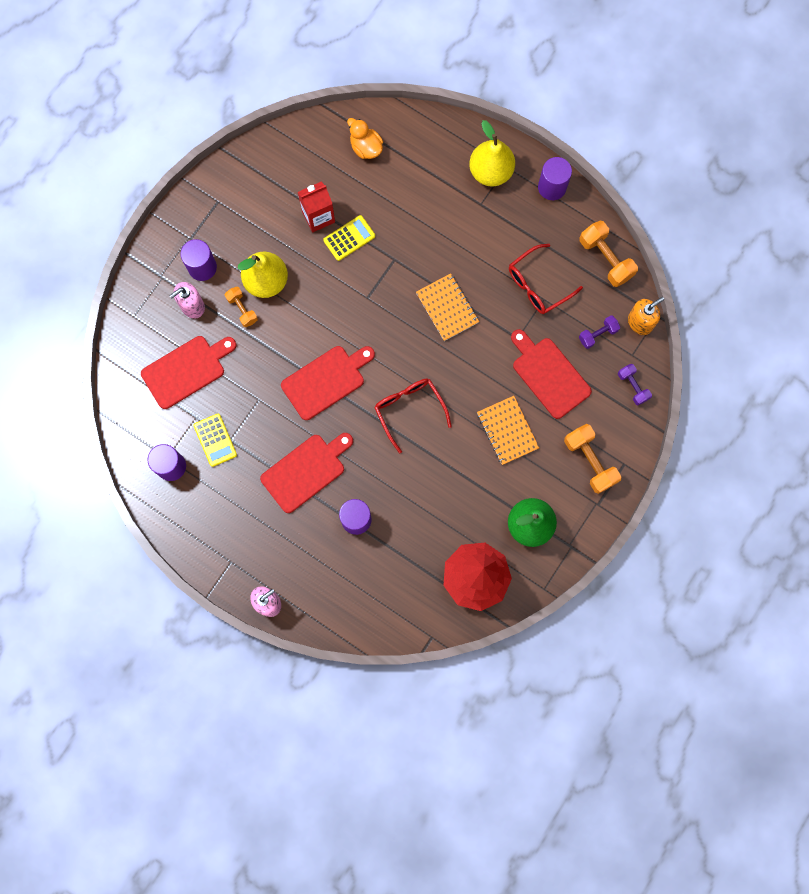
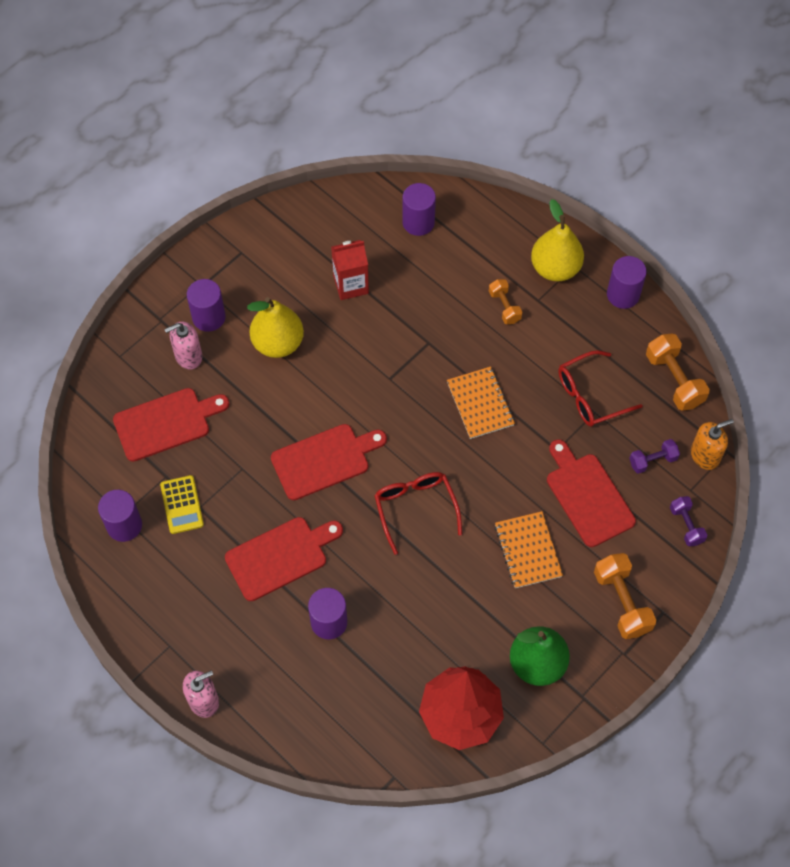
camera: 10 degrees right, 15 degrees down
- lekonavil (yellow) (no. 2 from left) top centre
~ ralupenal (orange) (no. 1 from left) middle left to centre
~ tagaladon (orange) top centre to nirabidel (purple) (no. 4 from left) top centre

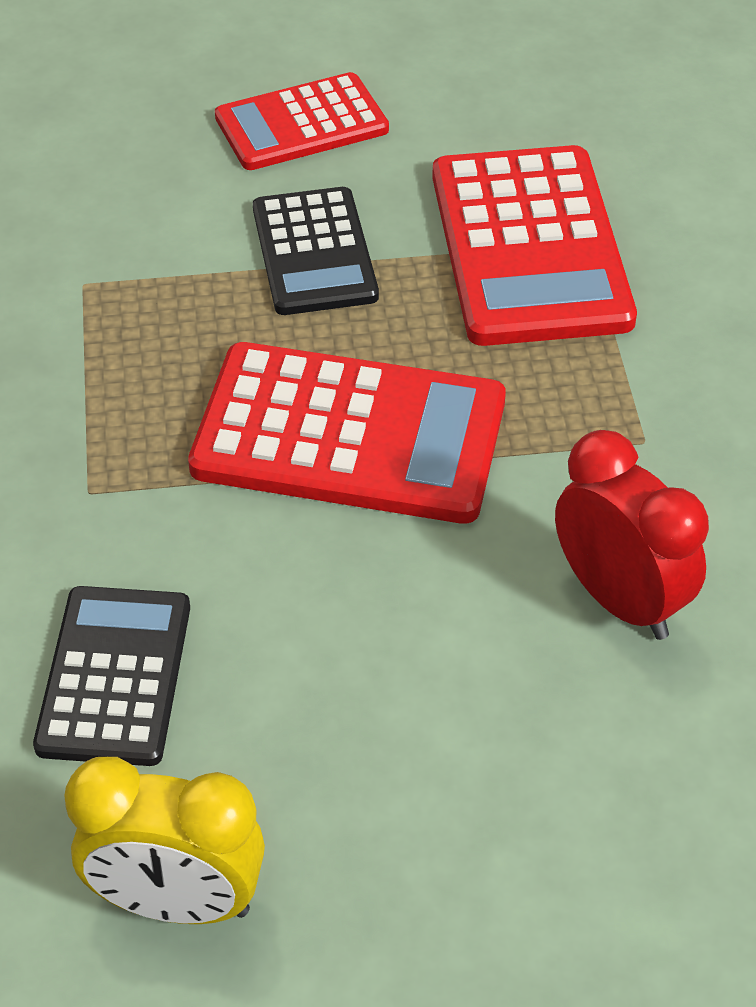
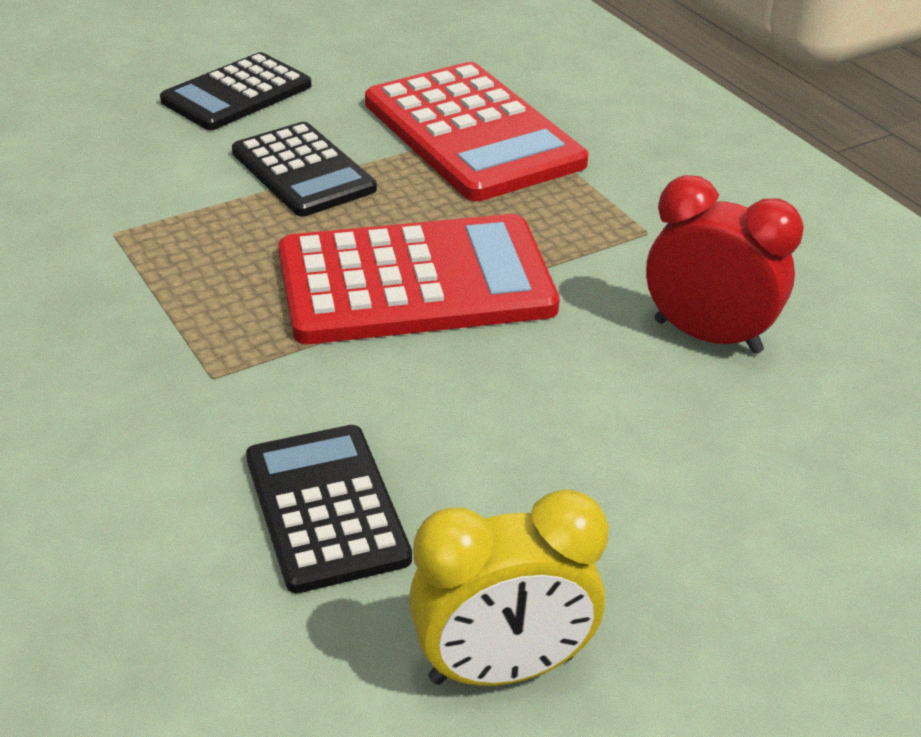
camera: 25 degrees left, 10 degrees down
~ lekonavil (red) (no. 1 from left) top centre to lekonavil (black) (no. 1 from left) top left

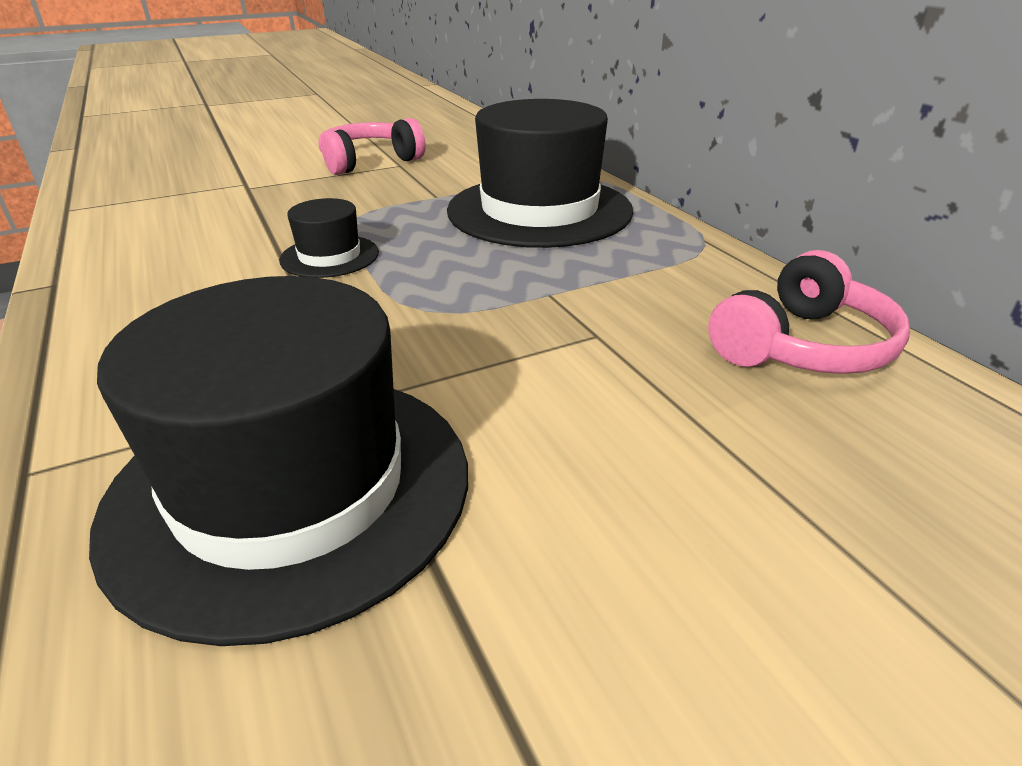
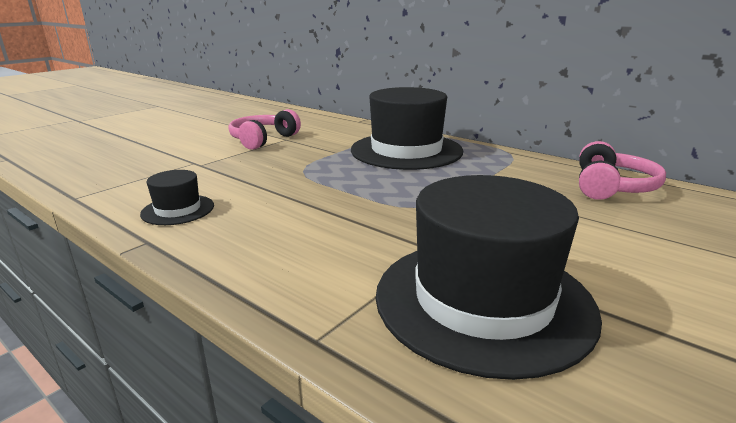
camera: 25 degrees left, 10 degrees down
~ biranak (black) (no. 2 from left in the first image) top left to biranak (black) (no. 1 from left) middle left

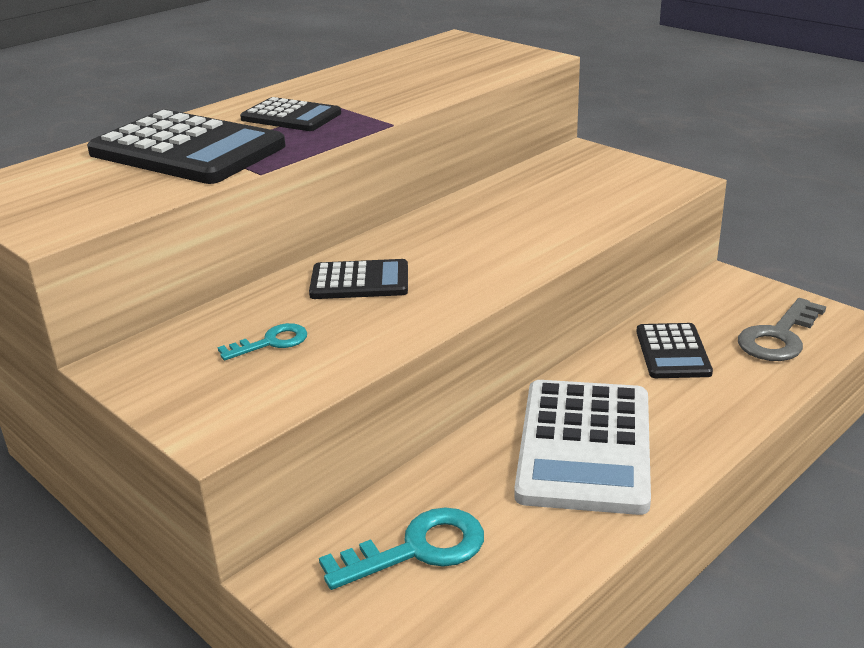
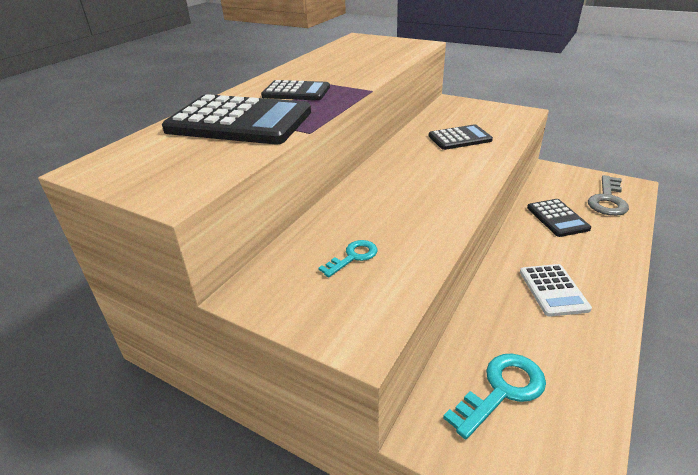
camera: 15 degrees left, 5 degrees up
~ lekonavil (black) (no. 3 from left) centre to top centre
~ lekonavil (white) bottom right = middle right x0.55

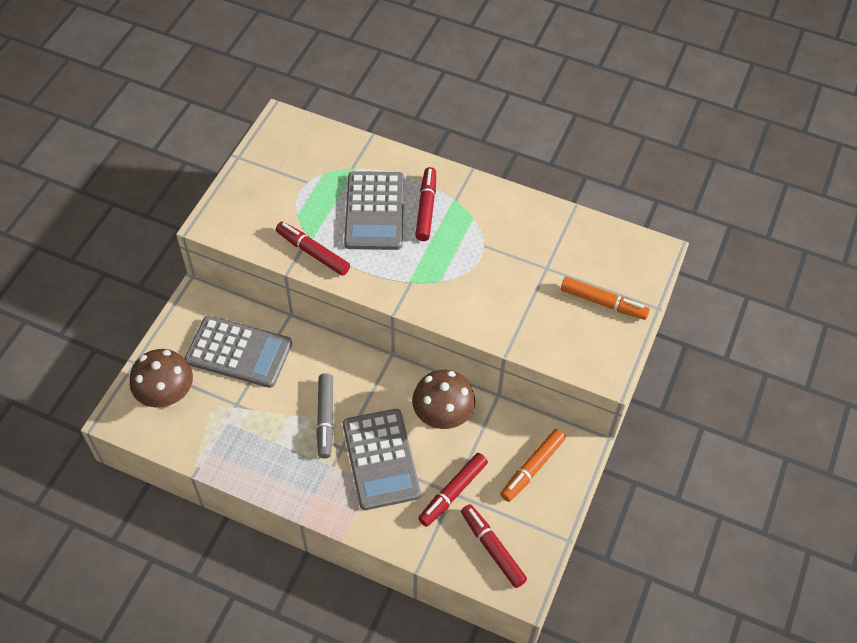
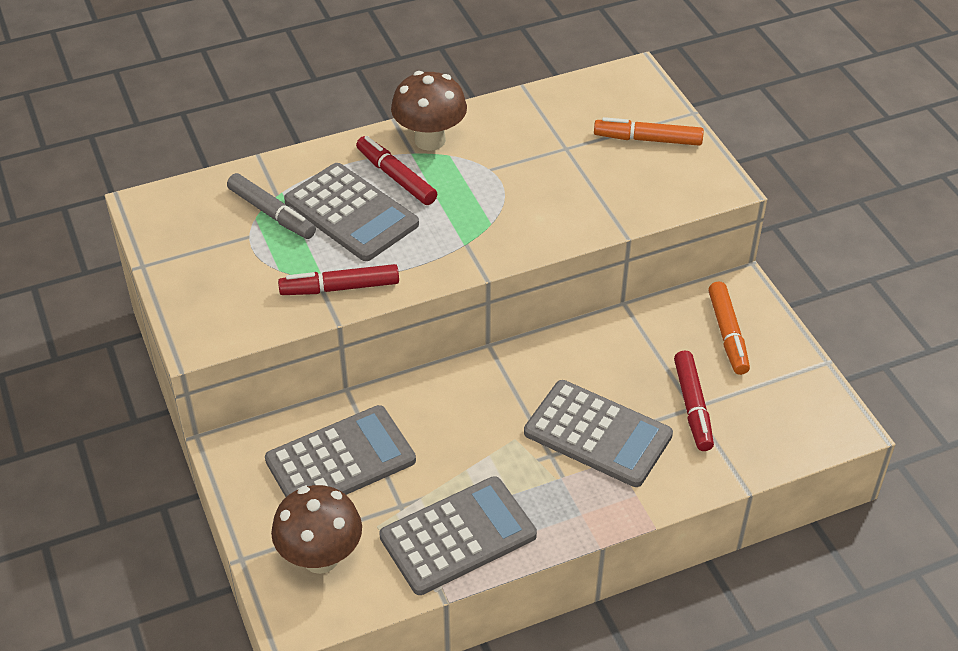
camera: 45 degrees left, 10 degrees down
- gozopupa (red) (no. 4 from left) bottom centre
+ lekonavil (grey) (no. 3 from left) bottom centre
~ gozopupa (grey) centre to top left
~ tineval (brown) (no. 2 from left) centre to top centre
~ gozopupa (orange) (no. 2 from left in the first image) middle right = top right 150 degrees counterclockwise

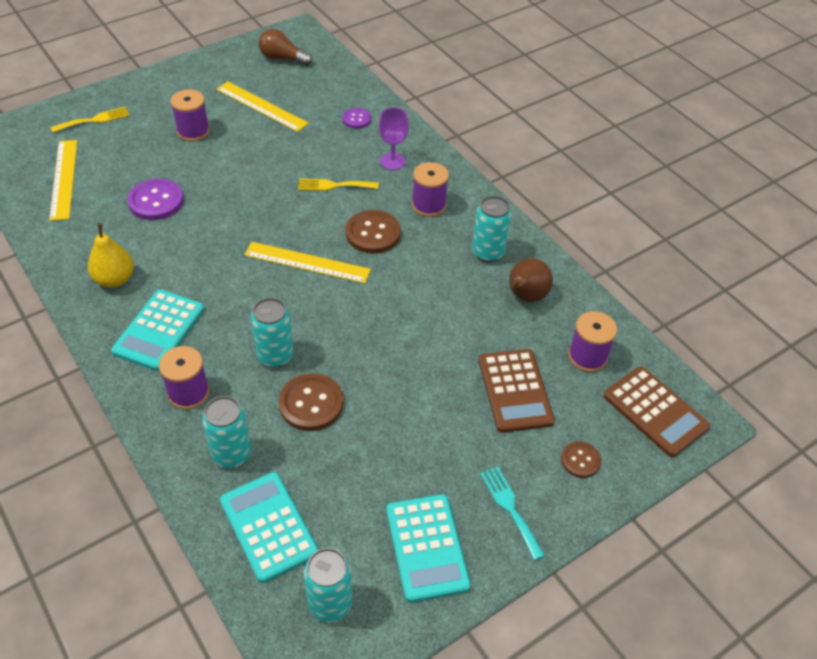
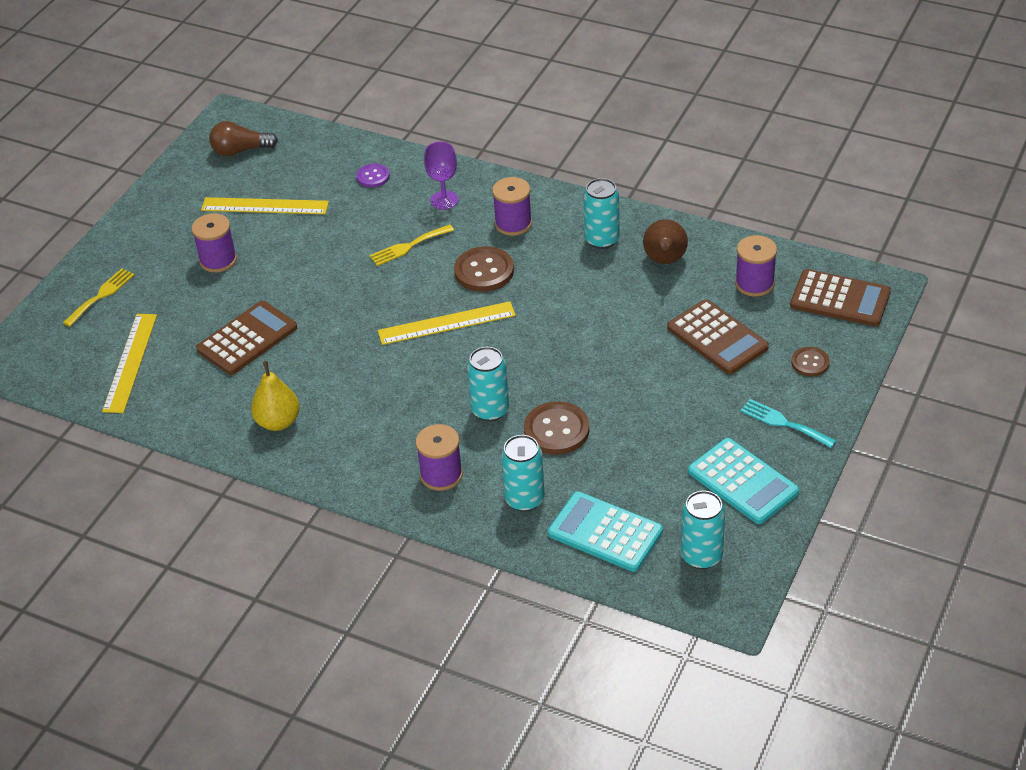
camera: 25 degrees left, 5 degrees down
- lekonavil (turquoise) (no. 1 from left) middle left
~ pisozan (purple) (no. 1 from left) top left to lekonavil (brown) (no. 1 from left) middle left
~ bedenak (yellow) (no. 1 from left) top left = middle left 45 degrees clockwise

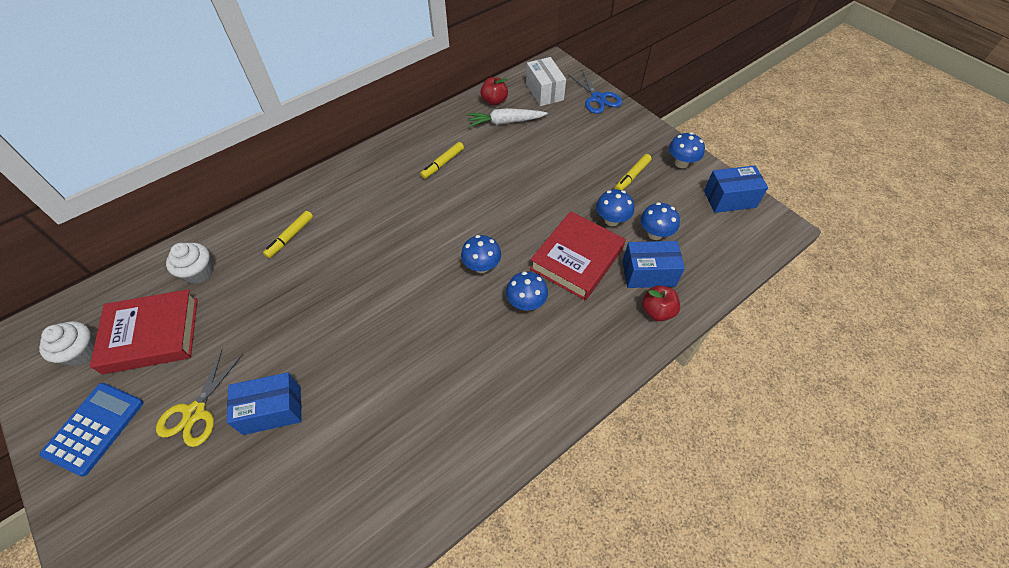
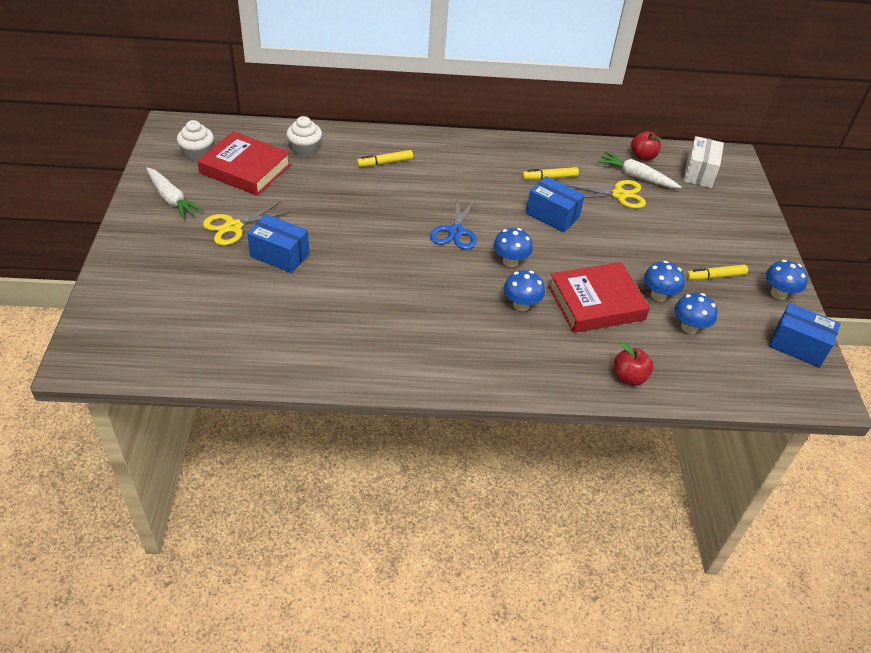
camera: 35 degrees right, 10 degrees down
+ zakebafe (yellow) (no. 2 from left) top right
~ zakebafe (blue) top centre to centre
~ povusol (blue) (no. 2 from left) centre to top centre
~ lekonavil (blue) bottom left to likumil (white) (no. 1 from left) top left

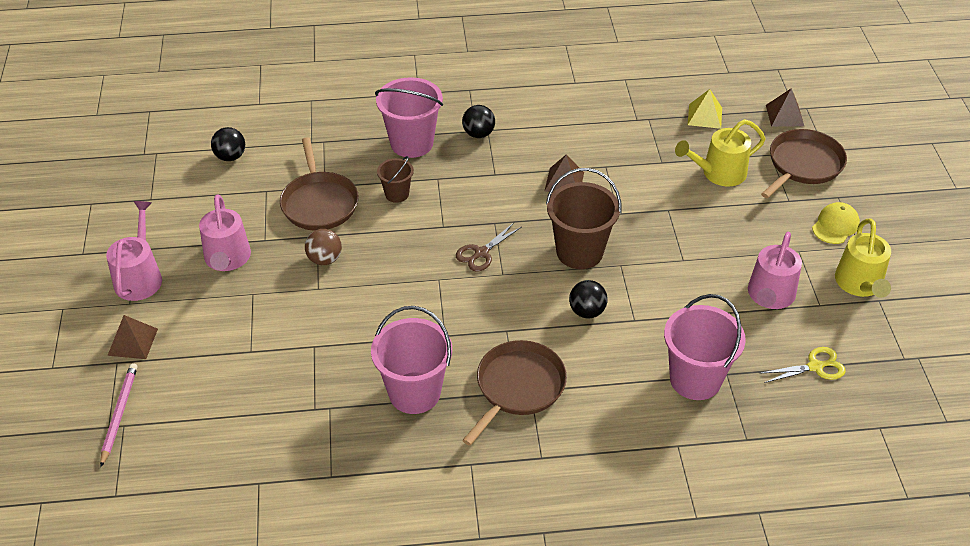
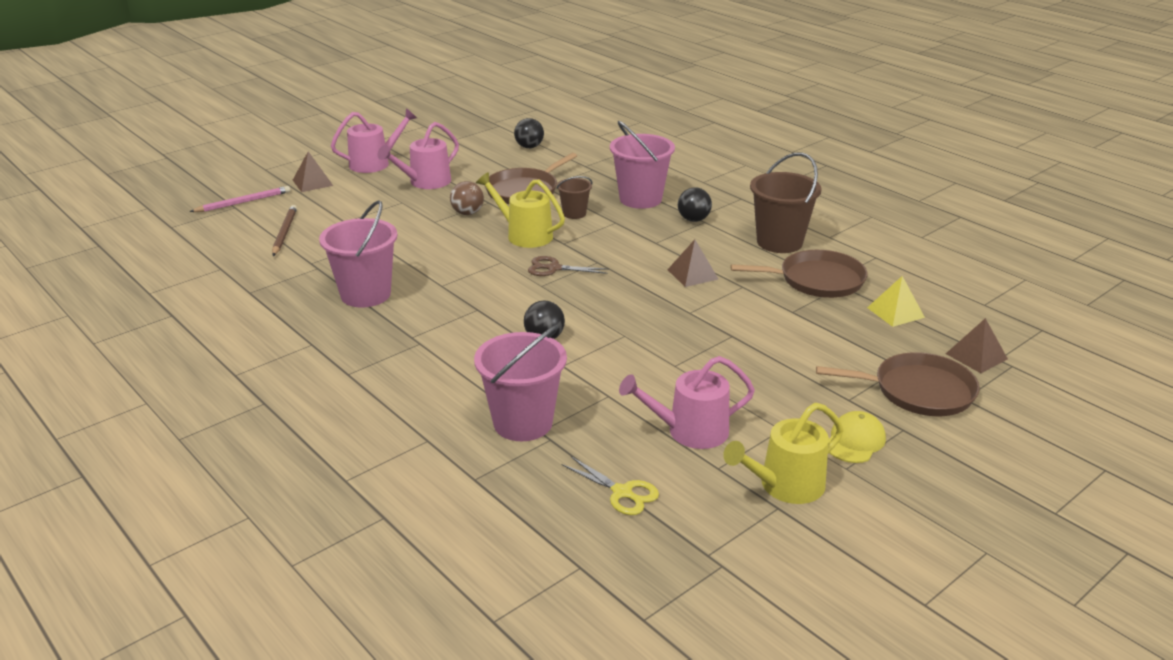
camera: 55 degrees right, 15 degrees down
+ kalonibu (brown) middle left
~ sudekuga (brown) (no. 2 from left) bottom centre to middle right
~ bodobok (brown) (no. 2 from left) centre to top right
~ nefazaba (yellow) (no. 1 from left) top right to top centre
~ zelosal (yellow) middle right = middle right 60 degrees counterclockwise

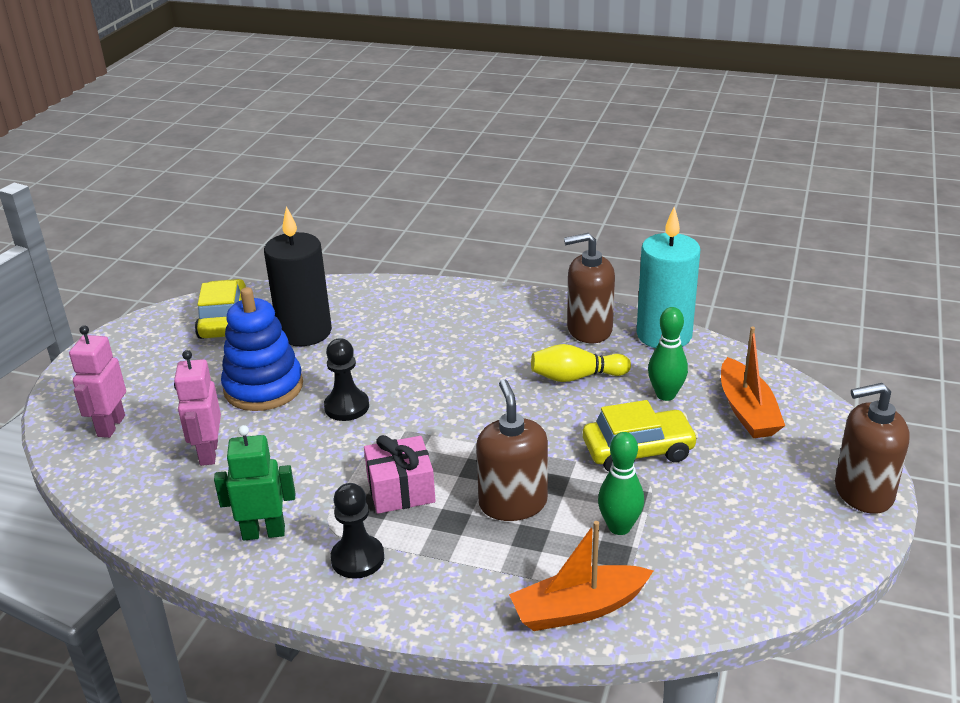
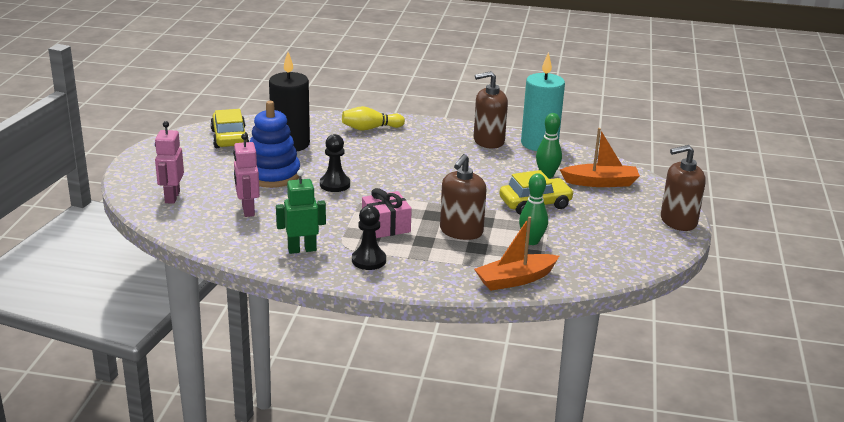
camera: 10 degrees left, 5 degrees down
~ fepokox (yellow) centre to top centre
~ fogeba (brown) (no. 1 from left) centre = centre 135 degrees counterclockwise
~ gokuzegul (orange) (no. 2 from left) middle right = middle right 75 degrees counterclockwise

